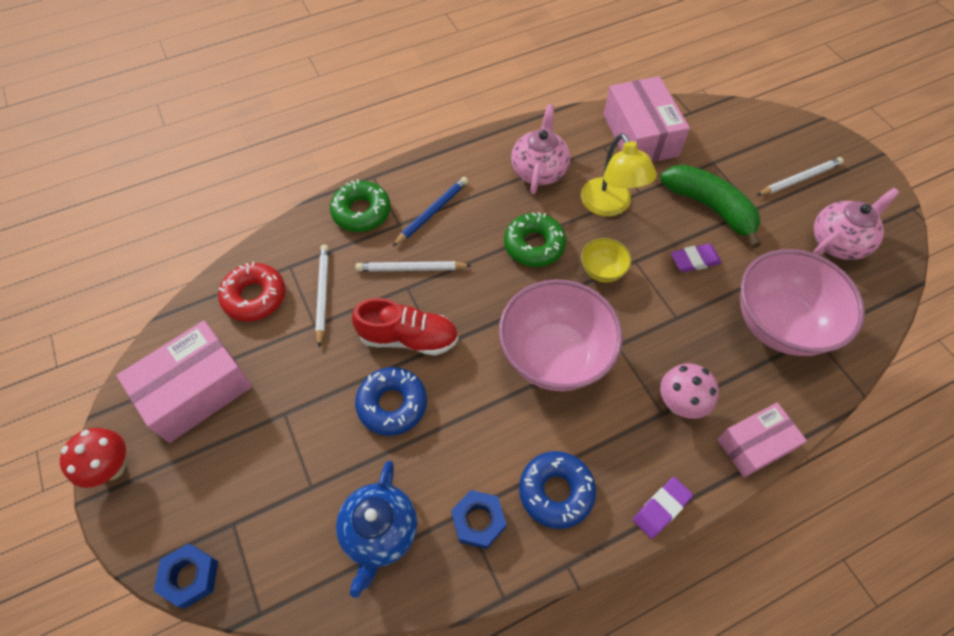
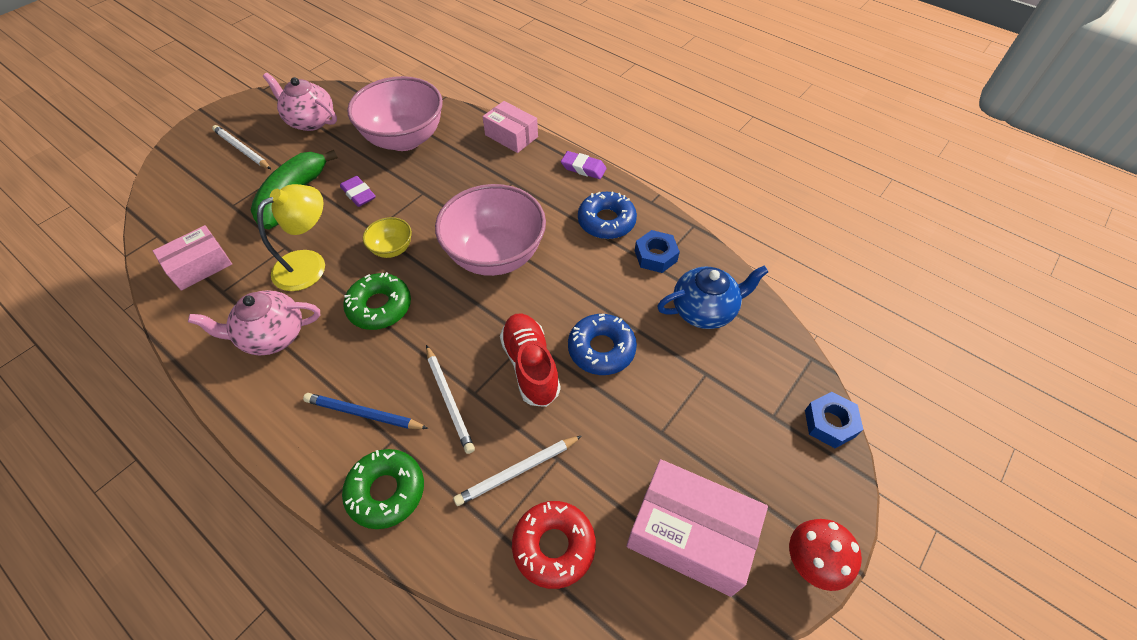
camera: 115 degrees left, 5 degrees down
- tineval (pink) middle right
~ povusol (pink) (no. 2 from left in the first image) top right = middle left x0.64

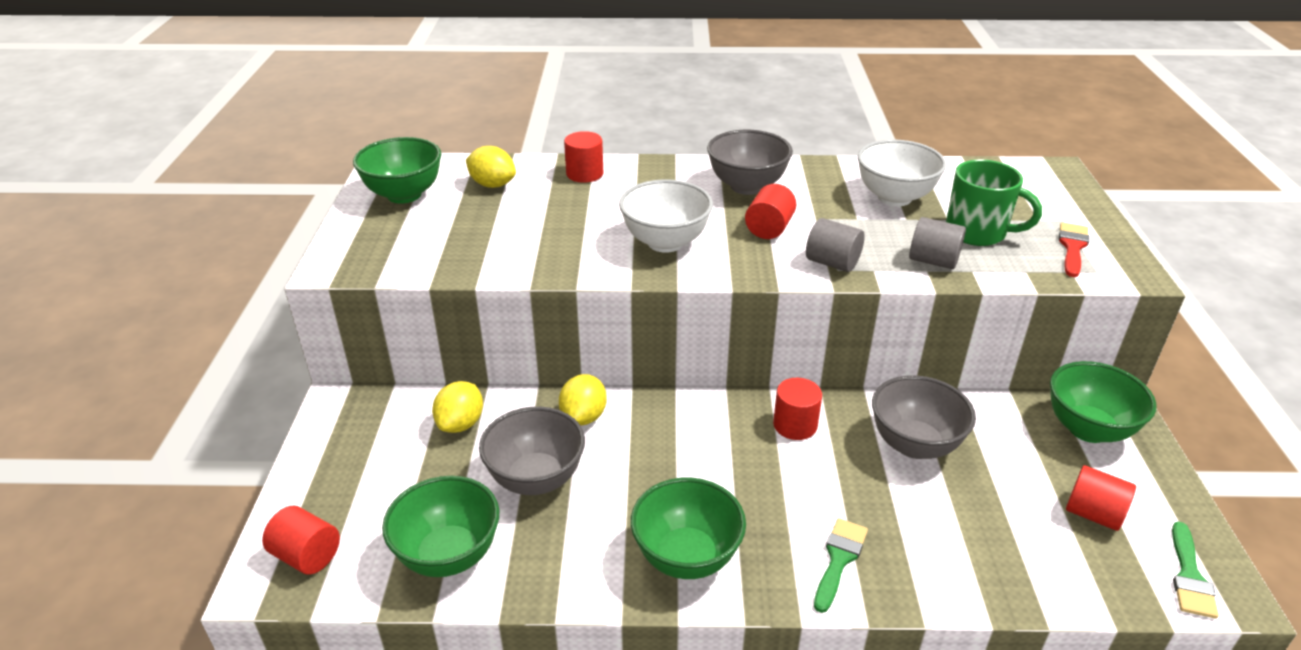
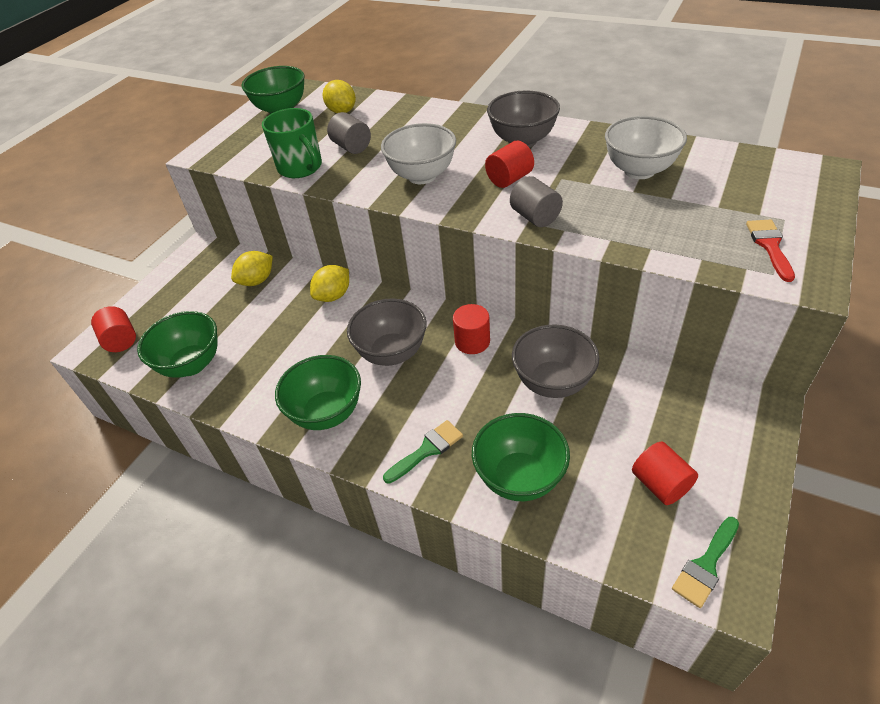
camera: 30 degrees right, 10 degrees up
- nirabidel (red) (no. 2 from left) top centre
~ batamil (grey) (no. 1 from left) bottom centre to centre
~ nirabidel (grey) (no. 2 from left in the first image) middle right to nirabidel (grey) (no. 1 from left) top centre
~ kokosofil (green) top right to top left
~ batamil (green) (no. 4 from left) middle right to centre
~ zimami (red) middle right = middle right 45 degrees counterclockwise

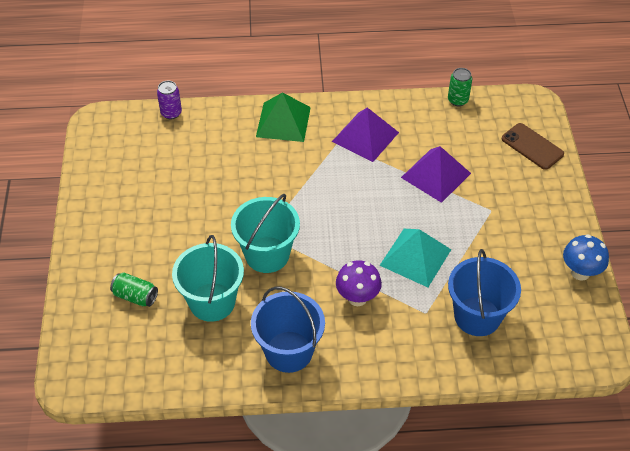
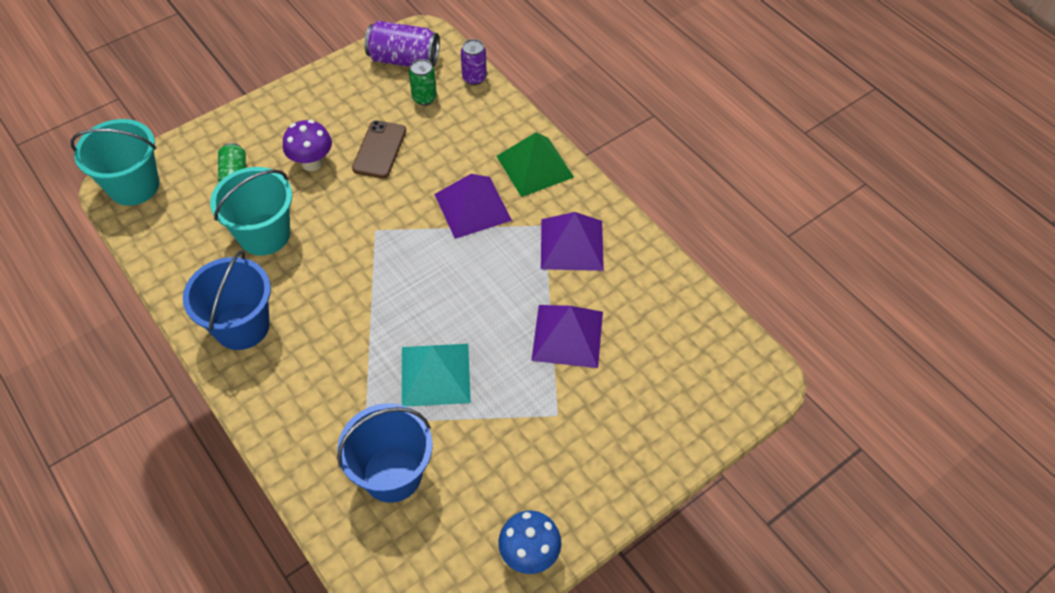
camera: 55 degrees right, 5 degrees up
+ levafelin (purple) (no. 1 from left) top centre
+ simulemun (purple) (no. 1 from left) centre
~ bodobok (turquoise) (no. 2 from left in the first image) centre to bodobok (turquoise) (no. 1 from left) top left
~ tineval (purple) centre to top left
~ levafelin (green) (no. 2 from left) top right to top centre
~ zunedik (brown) top right to top centre

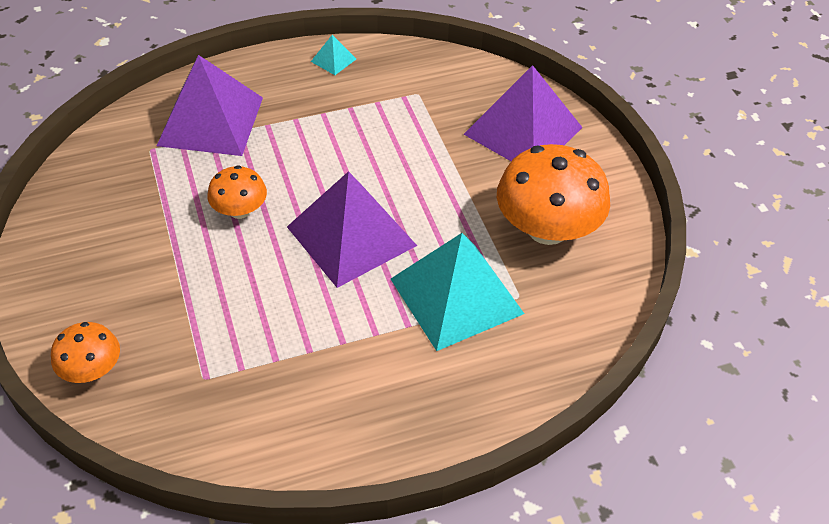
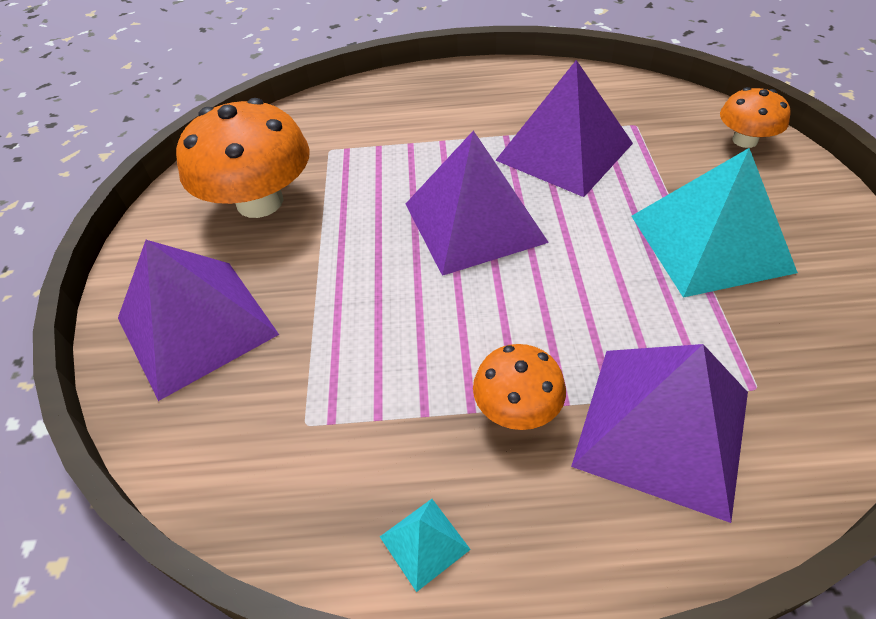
camera: 160 degrees left, 0 degrees up
+ simulemun (purple) (no. 3 from left) top centre
~ tineval (orange) (no. 2 from left) middle left to centre
~ simulemun (turquoise) (no. 2 from left) centre to middle right

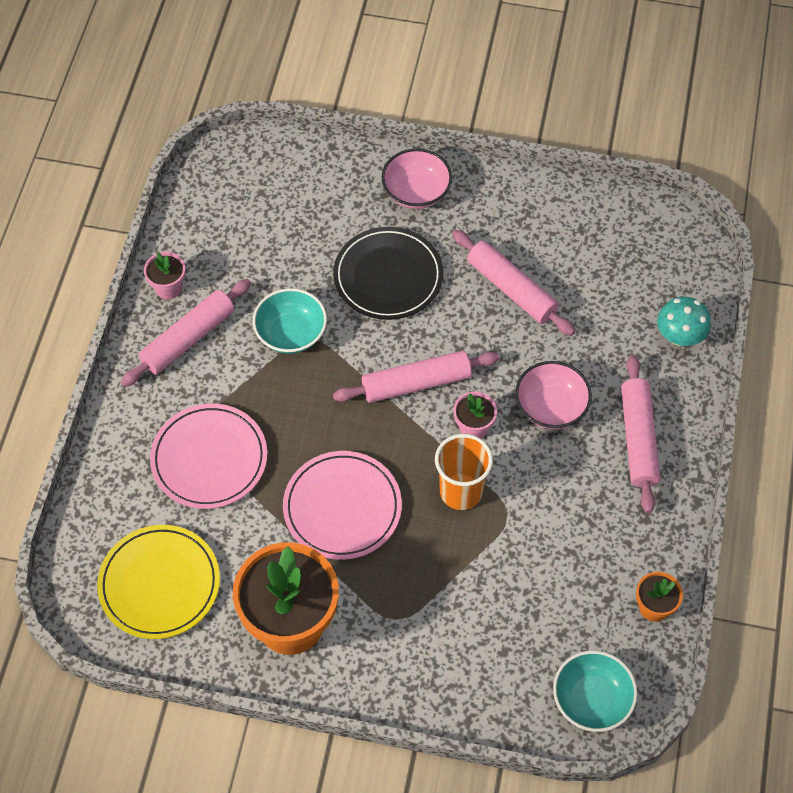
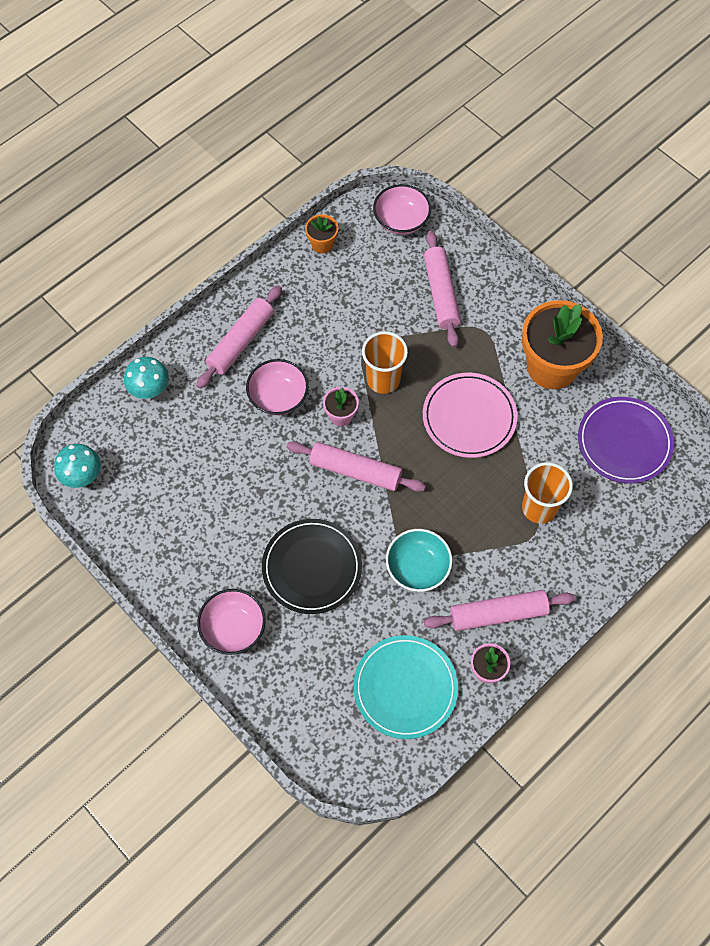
camera: 145 degrees left, 5 degrees up
+ tineval (turquoise) (no. 1 from left) middle left
+ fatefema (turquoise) bottom centre
~ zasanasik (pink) (no. 3 from left) centre to top centre
~ fatefema (pink) (no. 1 from left) middle left to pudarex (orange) (no. 2 from left) middle right
~ fatefema (yellow) bottom left to fatefema (purple) middle right
~ batamil (turquoise) (no. 2 from left) bottom right to batamil (pink) (no. 3 from left) top centre

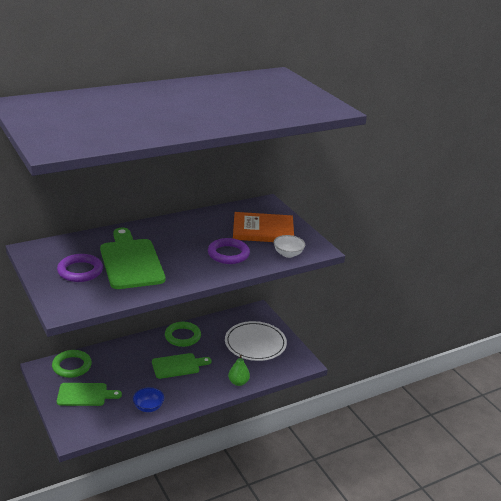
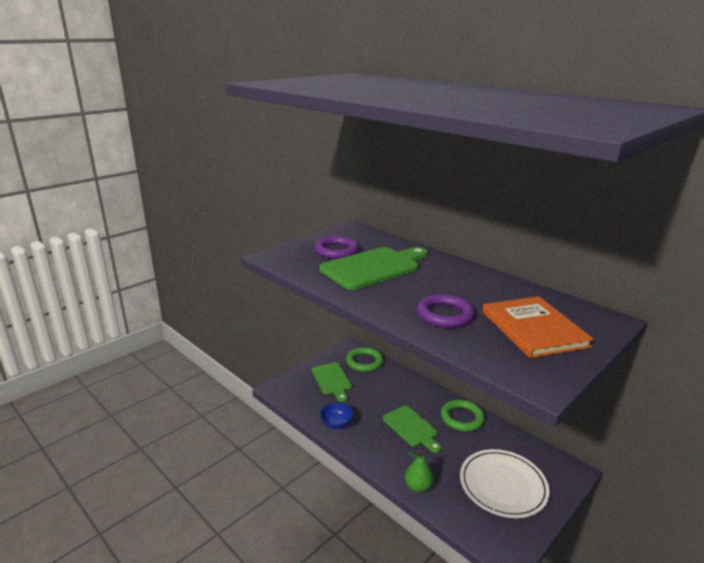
camera: 75 degrees right, 5 degrees down
- batamil (white) centre

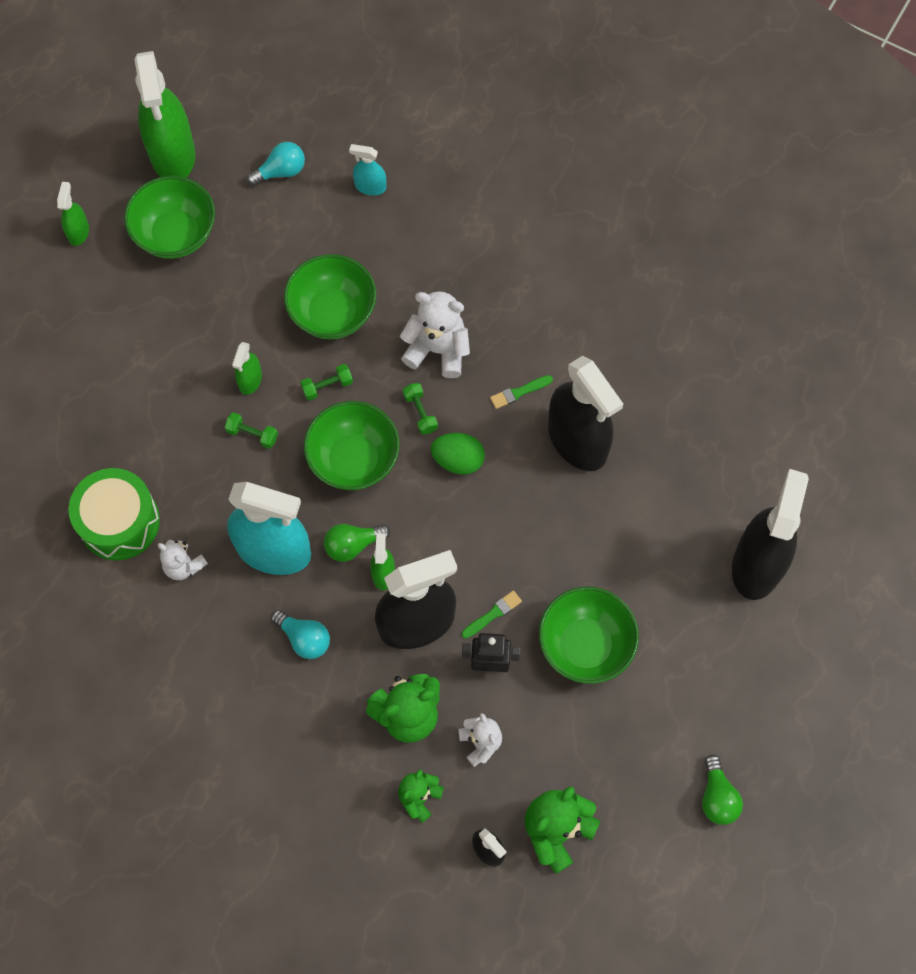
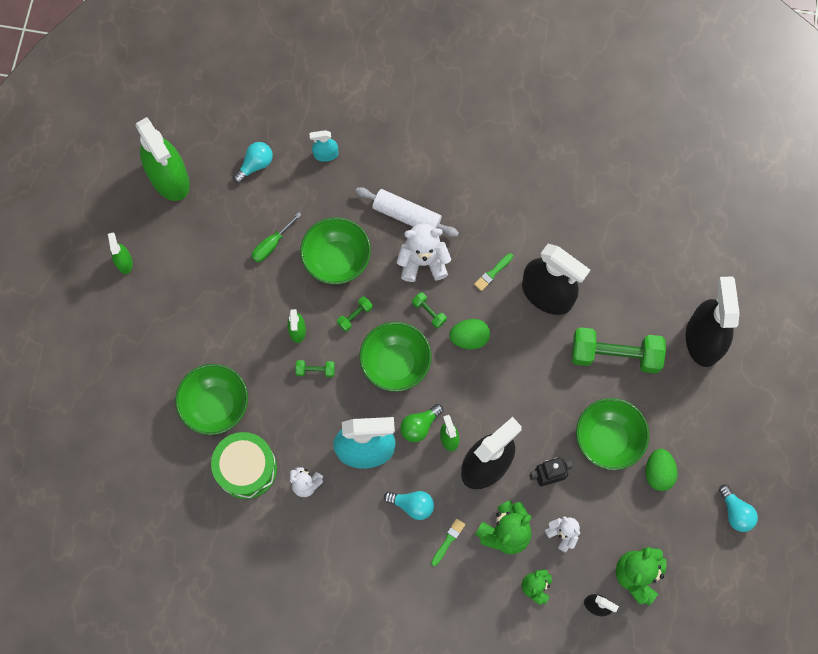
camera: 20 degrees left, 5 degrees up
+ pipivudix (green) centre
+ zasanasik (white) top centre
+ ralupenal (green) (no. 4 from left) middle right
+ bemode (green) (no. 2 from left) bottom right
~ batamil (green) (no. 1 from left) top left to middle left
~ zimami (green) (no. 1 from left) centre to bottom centre
~ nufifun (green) (no. 2 from left) bottom right to nufifun (turquoise) (no. 3 from left) bottom right

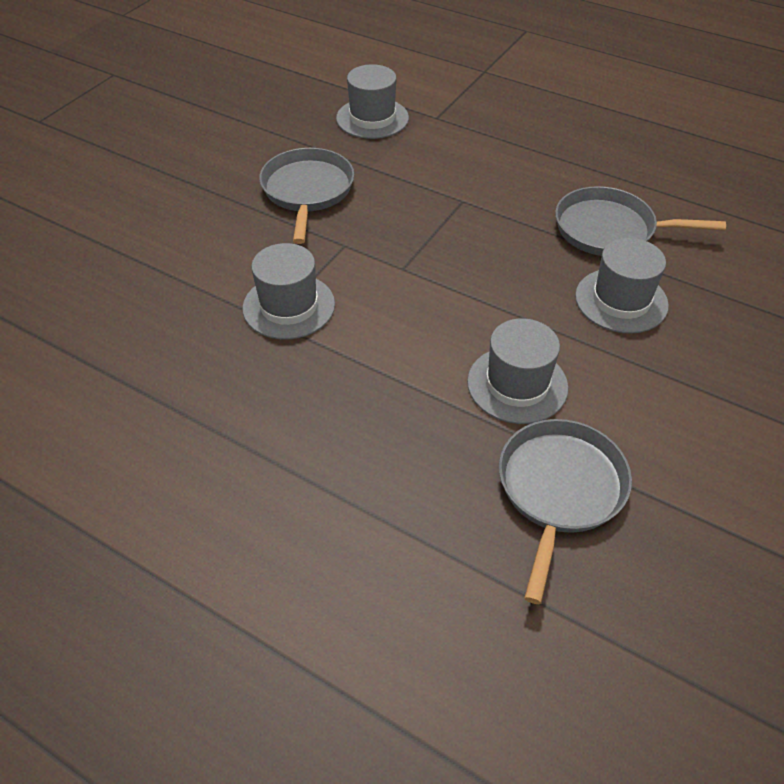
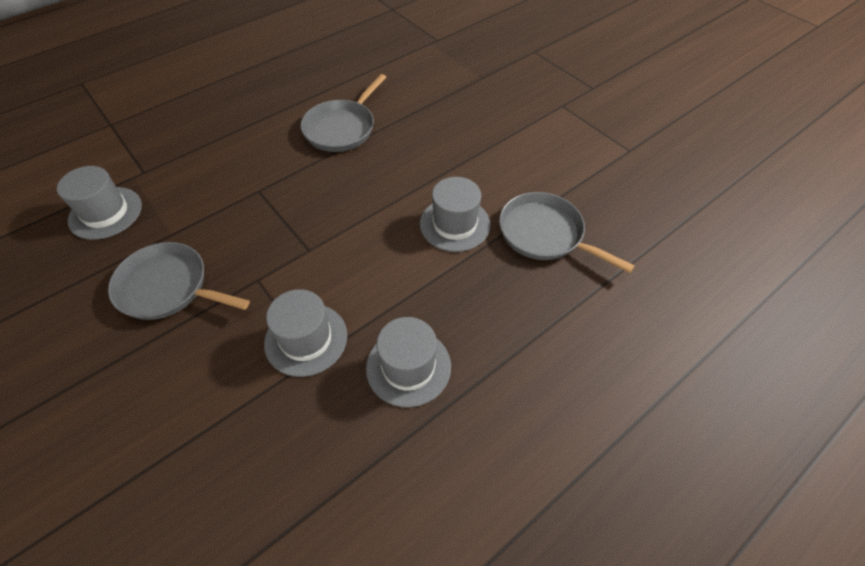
camera: 70 degrees left, 5 degrees up
~ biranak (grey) (no. 4 from left in the first image) middle right to biranak (grey) (no. 3 from left) centre

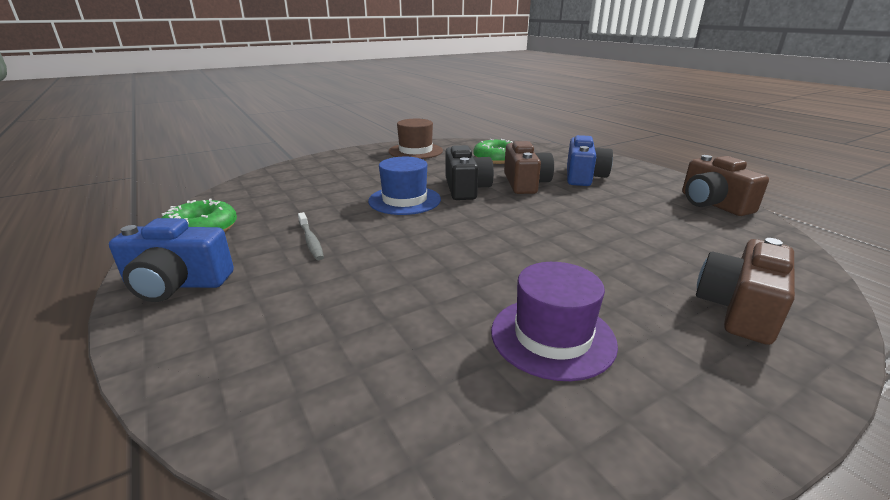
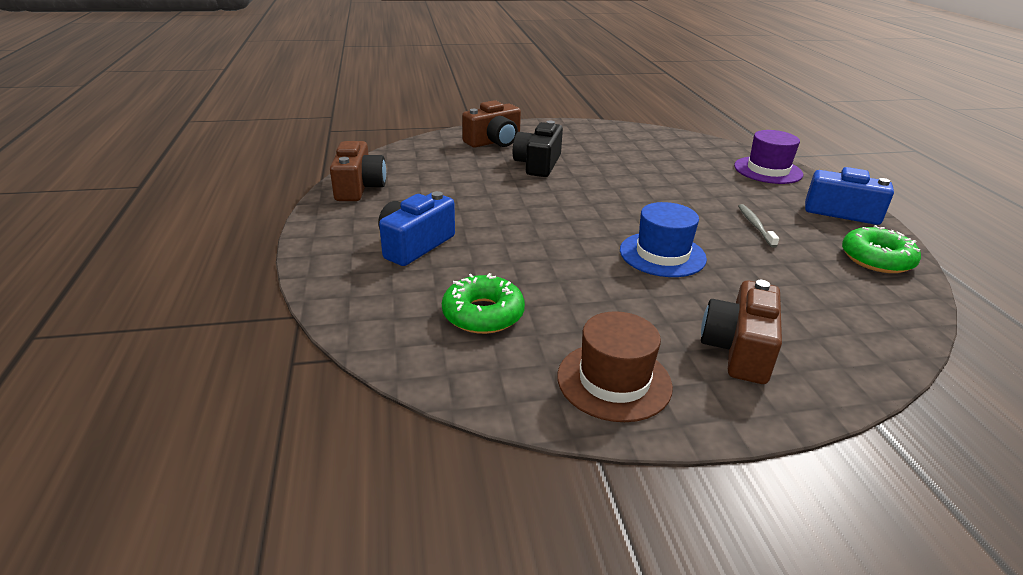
camera: 160 degrees left, 5 degrees up
~ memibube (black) centre to top centre
~ biranak (purple) centre to top right
~ memibube (brown) (no. 1 from left in the first image) centre to memibube (brown) (no. 3 from left) middle right

